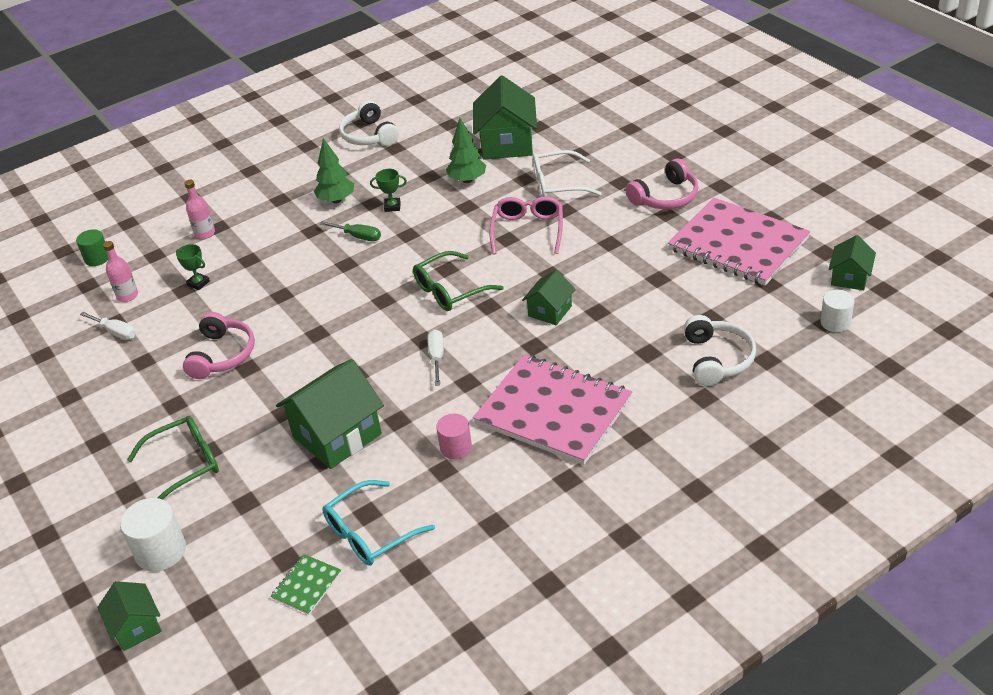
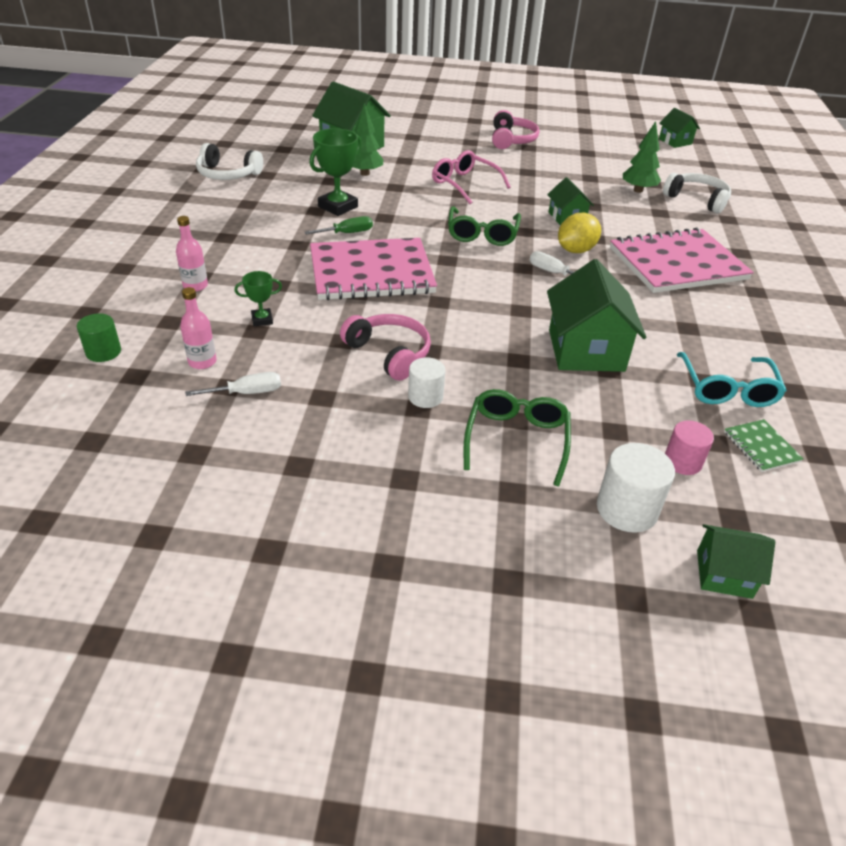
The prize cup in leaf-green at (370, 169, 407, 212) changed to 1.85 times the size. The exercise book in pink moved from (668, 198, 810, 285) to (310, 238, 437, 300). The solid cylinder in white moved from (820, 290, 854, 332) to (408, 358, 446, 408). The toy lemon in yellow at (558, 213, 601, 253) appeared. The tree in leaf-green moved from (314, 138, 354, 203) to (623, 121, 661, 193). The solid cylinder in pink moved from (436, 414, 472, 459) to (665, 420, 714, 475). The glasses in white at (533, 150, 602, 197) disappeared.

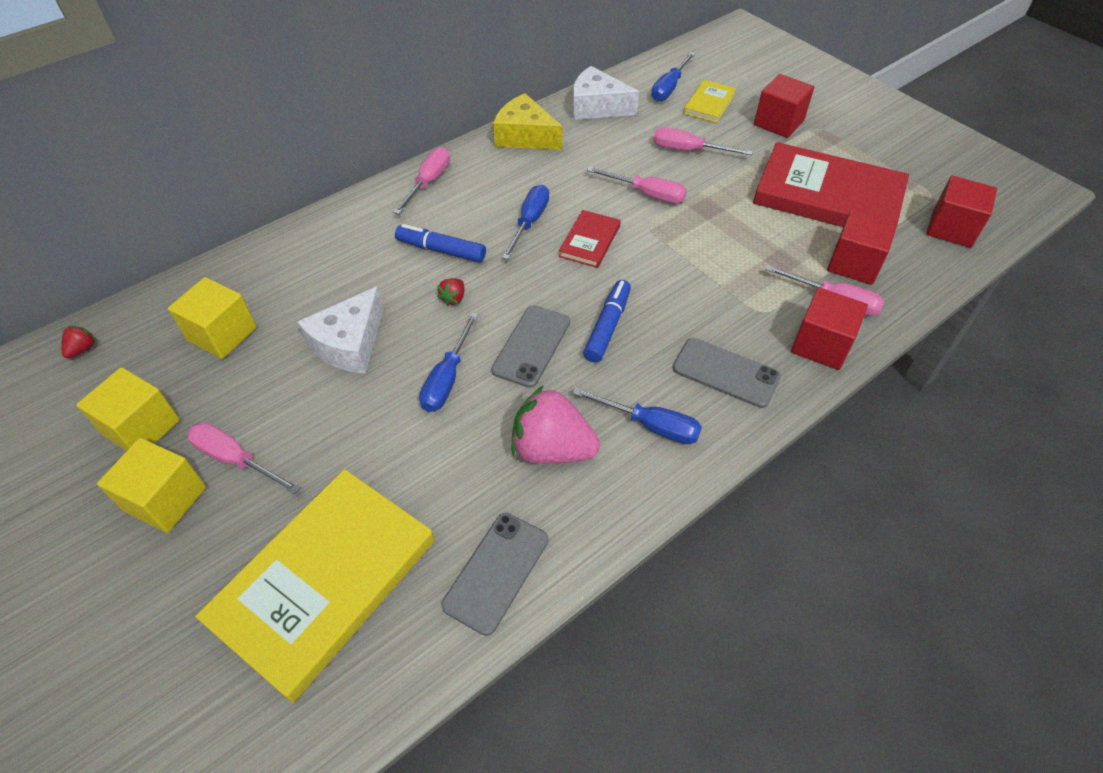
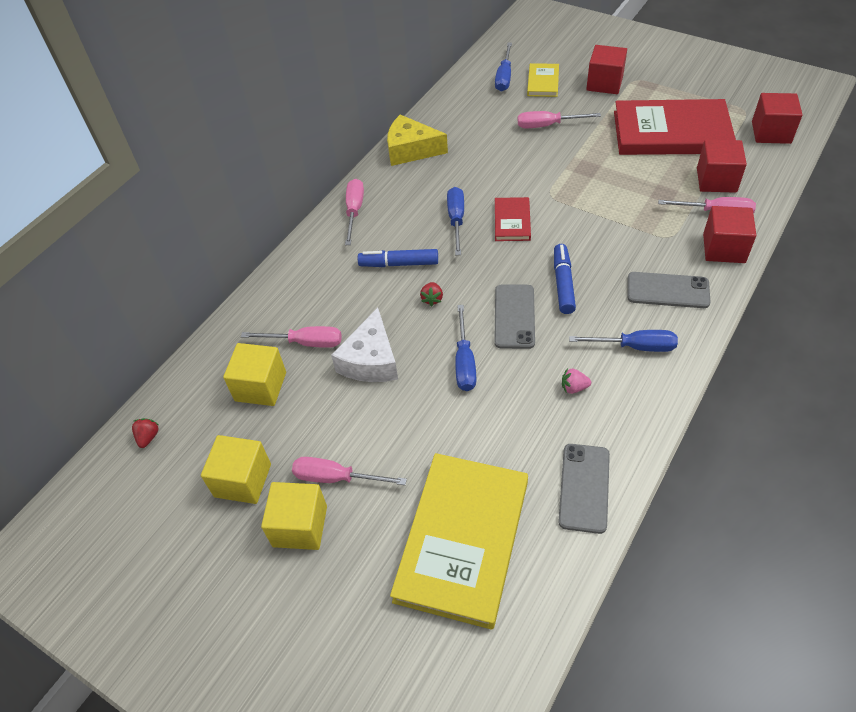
The flat screwdriver in pink moved from (587, 167, 687, 203) to (241, 326, 342, 348). The toy strawberry in pink at (511, 385, 600, 464) changed to 0.43 times the size. The piece of cheese in white at (572, 66, 639, 120) disappeared.

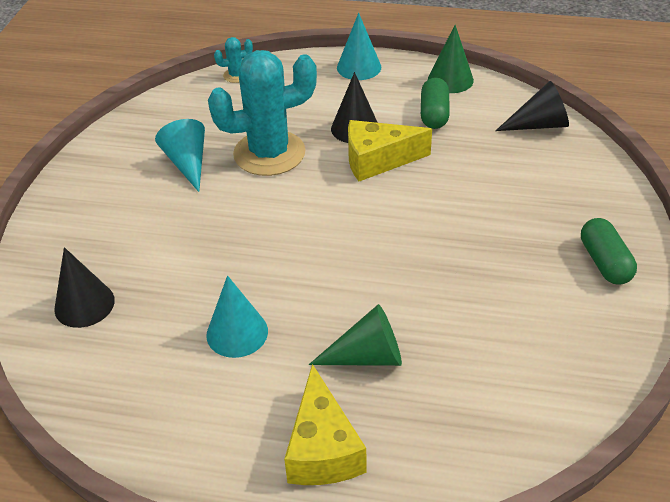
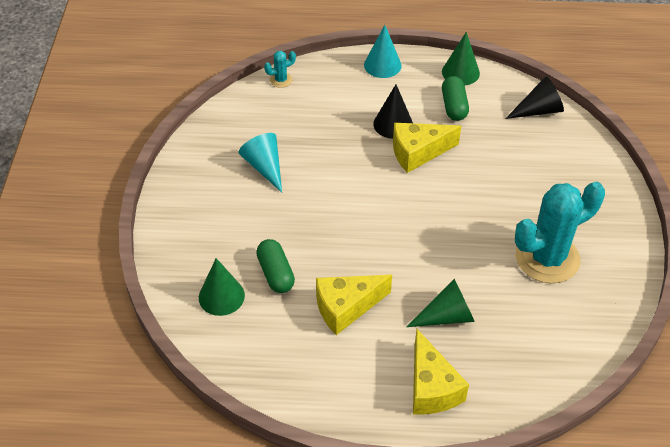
The cone in black at (54, 247, 115, 328) became the cone in leaf-green at (199, 258, 245, 316). The pill in leaf-green moved from (581, 218, 637, 284) to (256, 239, 295, 293). The cone in teal at (206, 275, 268, 358) was replaced by the piece of cheese in yellow at (316, 275, 392, 335). The cactus in teal moved from (208, 50, 317, 176) to (515, 182, 605, 283).

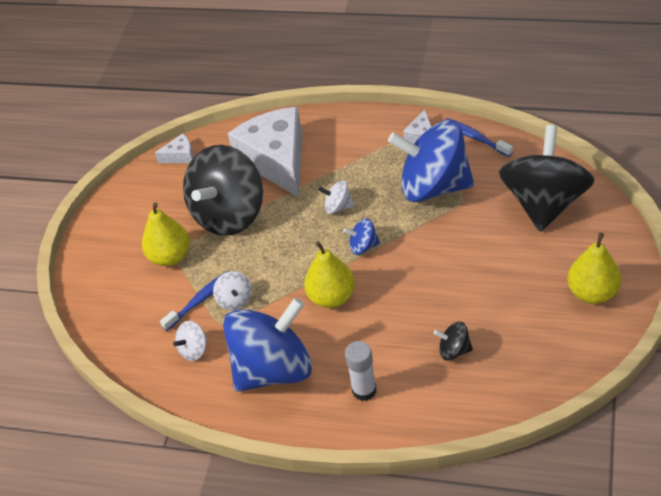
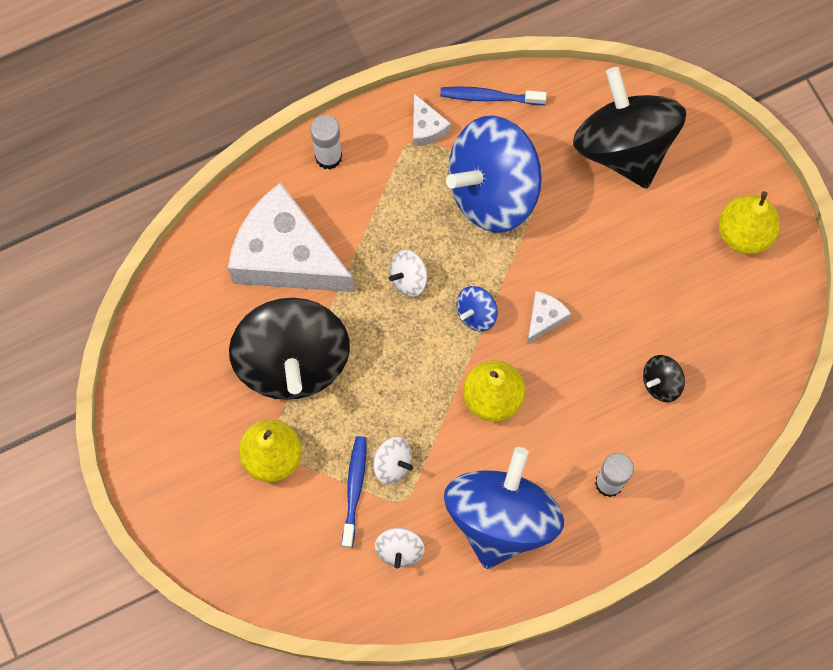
The glue stick in white at (310, 115, 342, 170) appeared. The piece of cheese in white moved from (155, 134, 194, 163) to (527, 291, 571, 344).

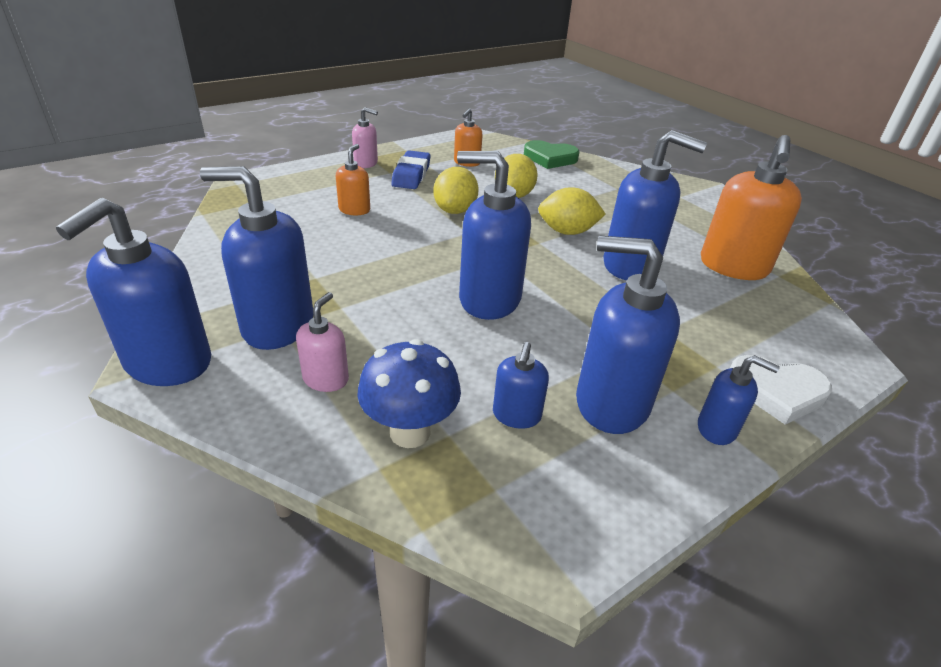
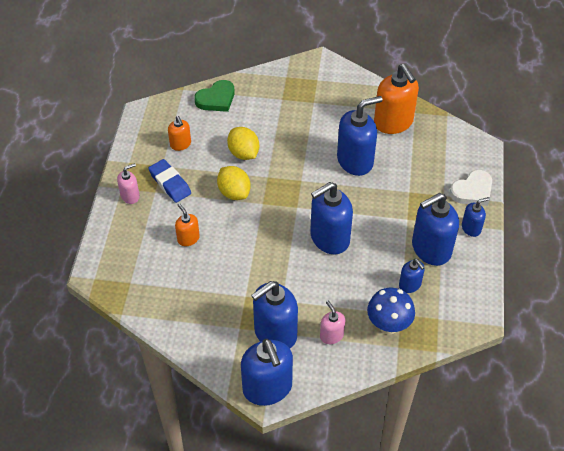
The toy lemon in yellow at (538, 187, 606, 235) disappeared.

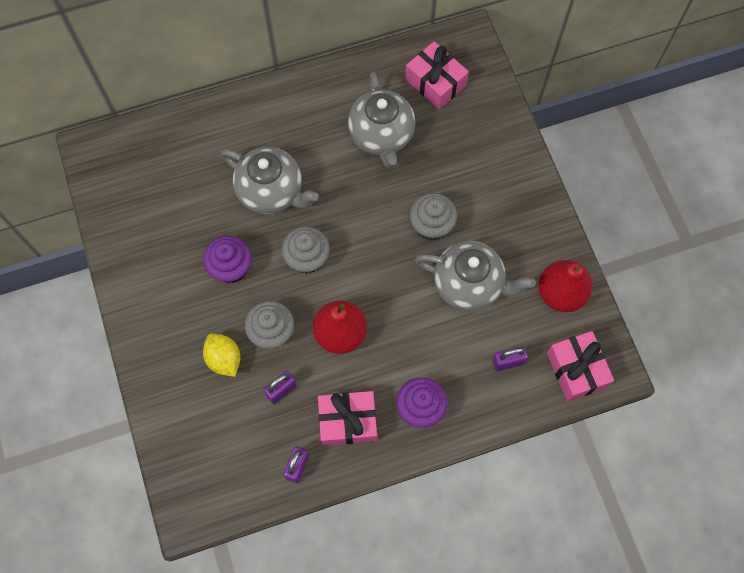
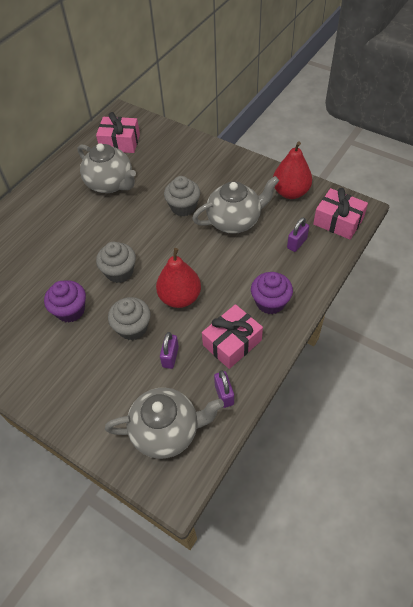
The teapot in ash-grey moved from (221, 147, 319, 214) to (105, 388, 224, 459). The toy lemon in yellow at (203, 333, 241, 377) disappeared.

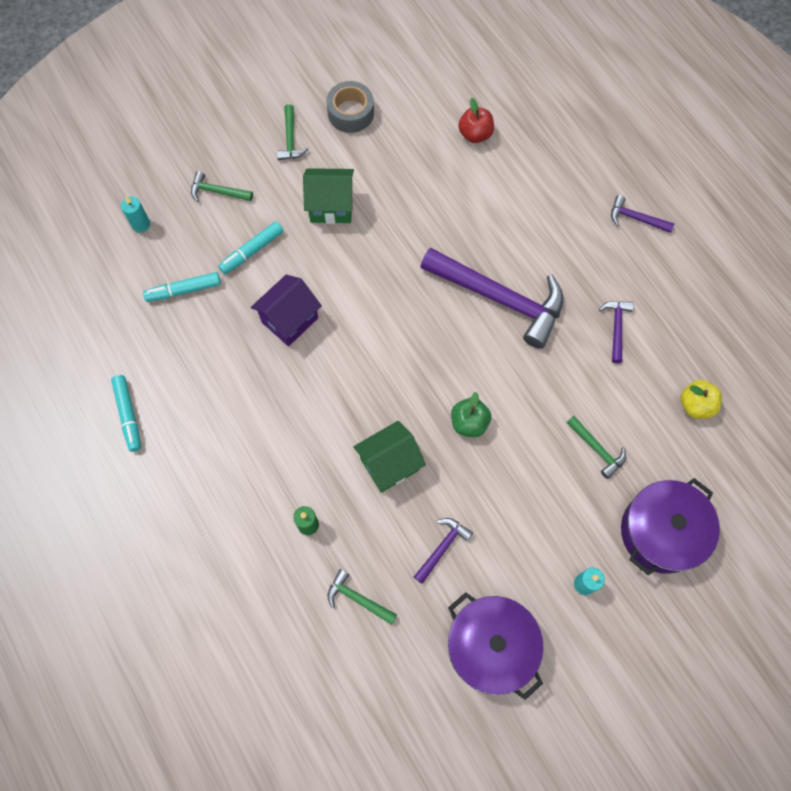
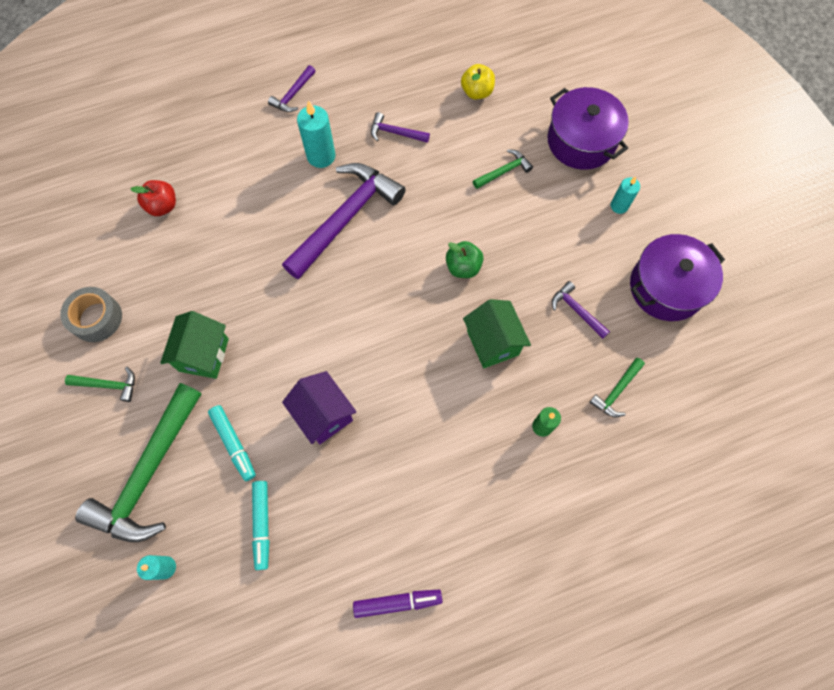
The hammer in leaf-green at (191, 171, 253, 202) changed to 2.25 times the size. The candle in teal at (297, 100, 336, 168) appeared. The marker in teal at (111, 375, 141, 452) became the marker in royal purple at (353, 590, 443, 618).

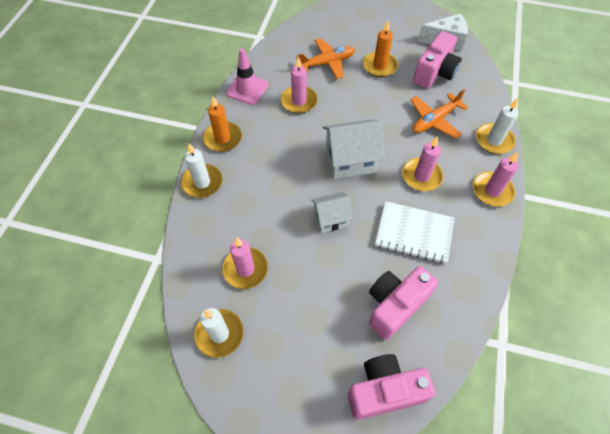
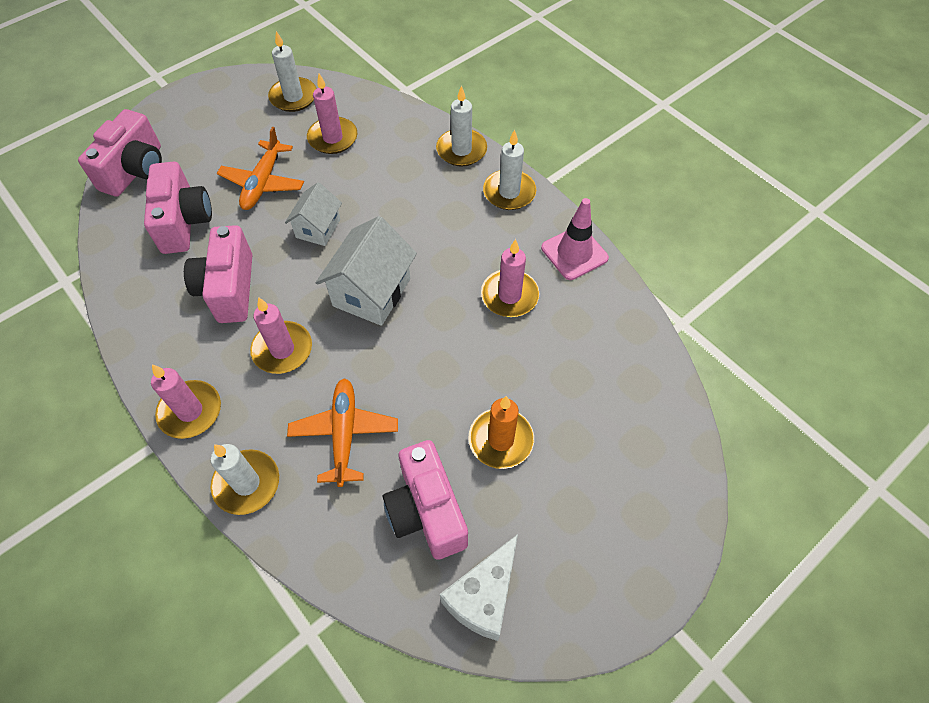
The exercise book in white at (375, 201, 454, 264) was replaced by the compact camera in pink at (184, 225, 252, 323). The aeroplane in bright orange moved from (296, 38, 355, 79) to (217, 127, 304, 210). The candle in bright orange at (203, 97, 242, 152) became the candle in white at (483, 129, 536, 210).

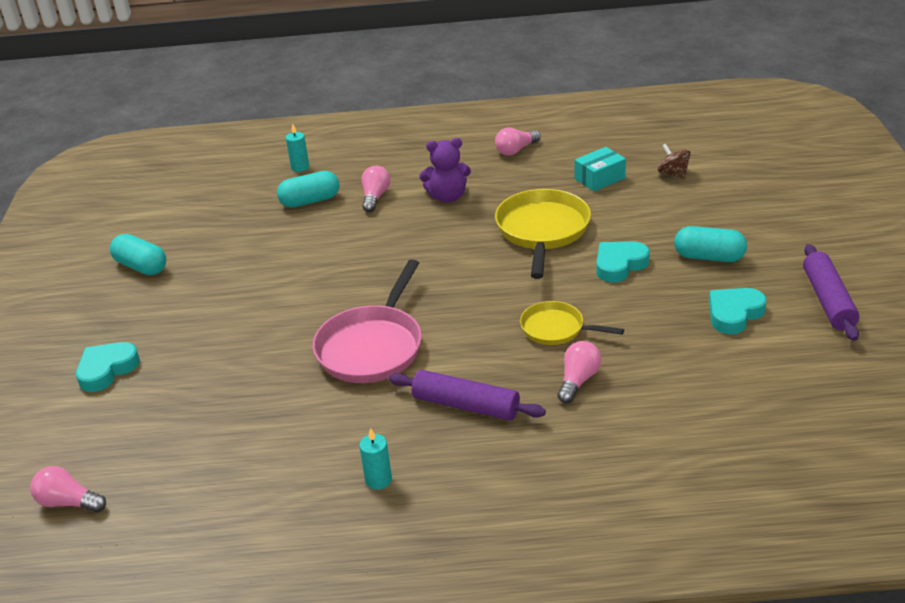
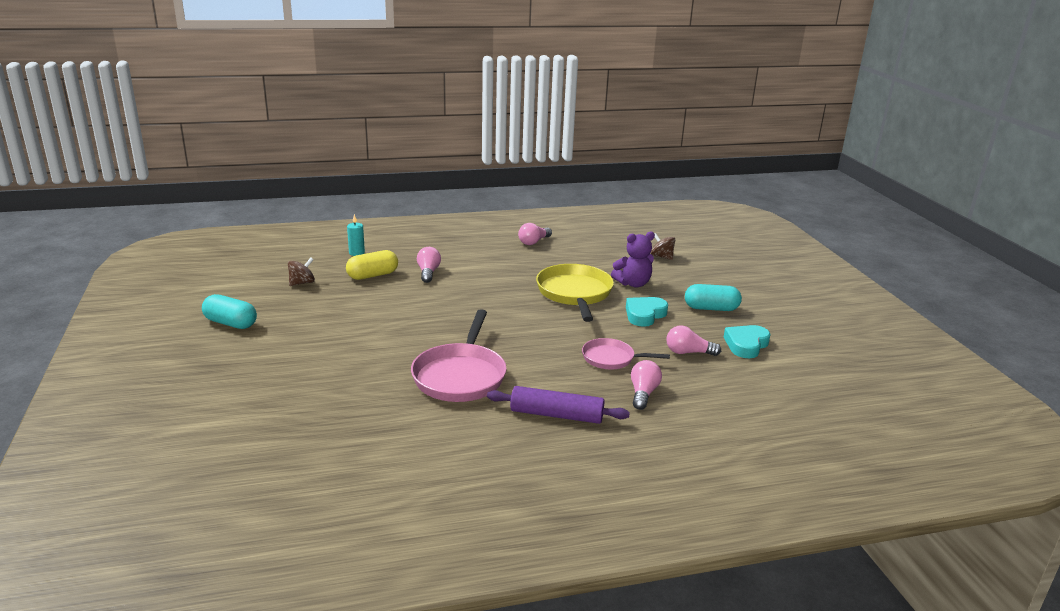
The whirligig in brown at (288, 258, 315, 286) appeared. The pill in teal at (277, 171, 340, 207) became the pill in yellow at (346, 250, 398, 280). The frying pan in yellow at (520, 301, 624, 345) became the frying pan in pink at (582, 338, 670, 369). The stuffed bear in royal purple moved from (419, 138, 471, 203) to (611, 232, 655, 288). The light bulb in pink moved from (30, 466, 106, 513) to (666, 325, 721, 356). The heart in teal at (76, 342, 140, 392) disappeared. The candle in teal at (359, 428, 392, 490) disappeared. The package in teal at (575, 147, 626, 192) disappeared. The pastry roller in royal purple at (803, 244, 860, 341) disappeared.

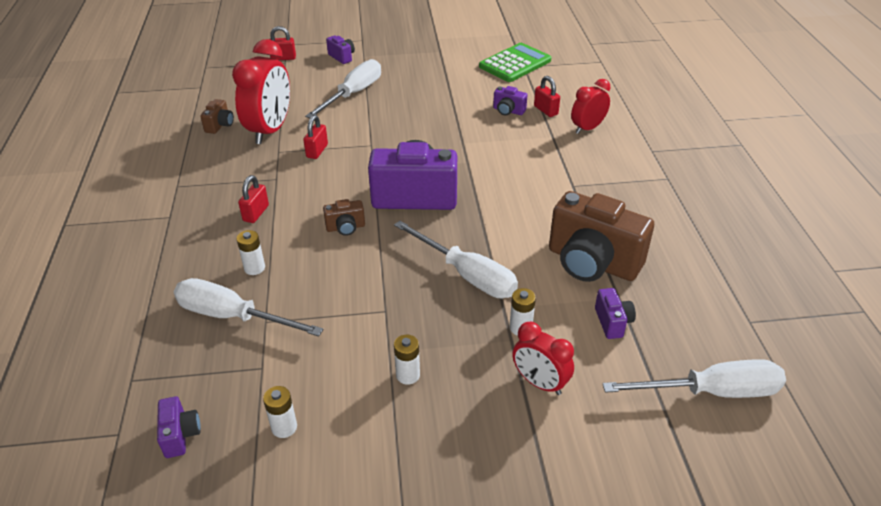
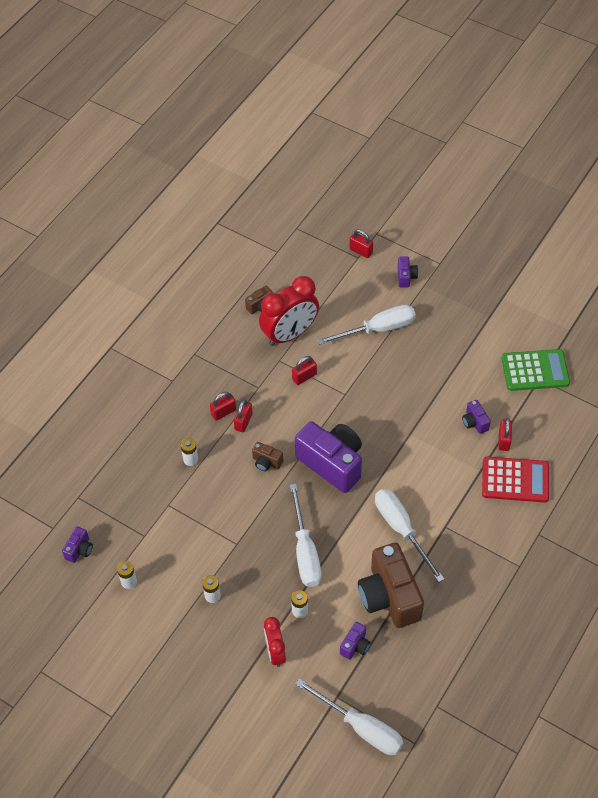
The padlock in red at (234, 400, 253, 432) appeared. The flat screwdriver in white moved from (174, 278, 323, 336) to (375, 489, 444, 582). The alarm clock in red at (571, 79, 610, 134) was replaced by the calculator in red at (482, 457, 549, 503).

